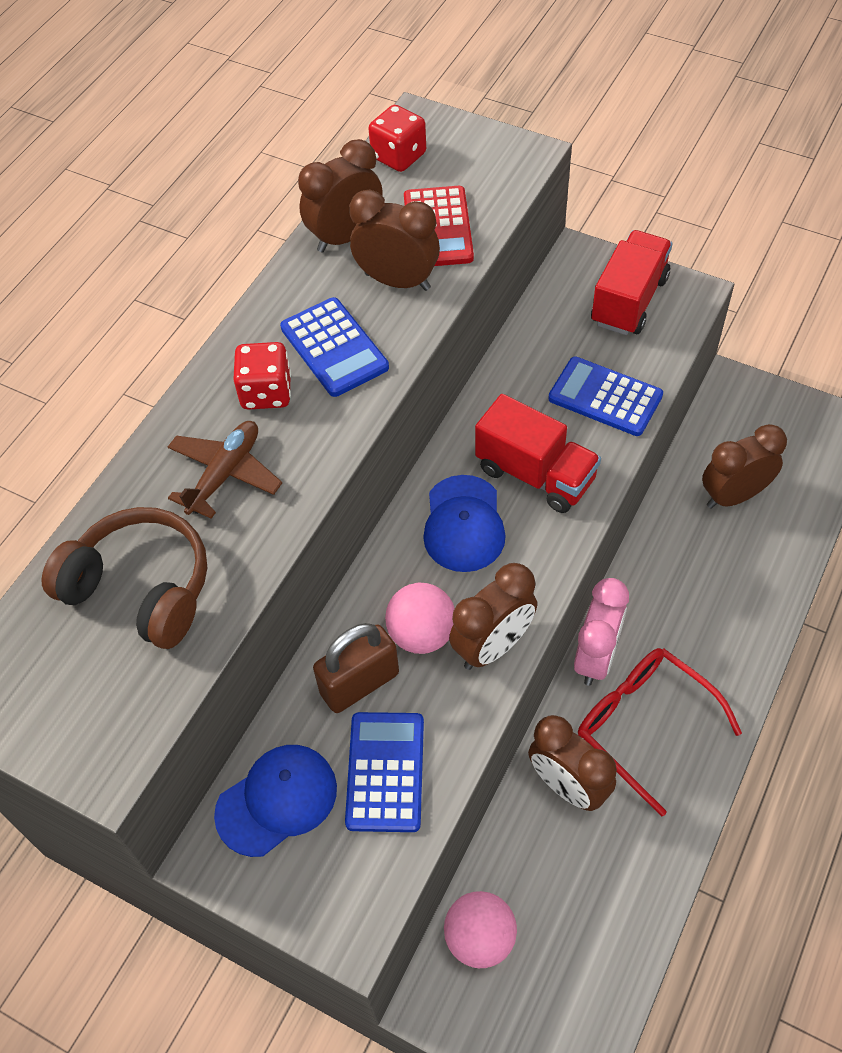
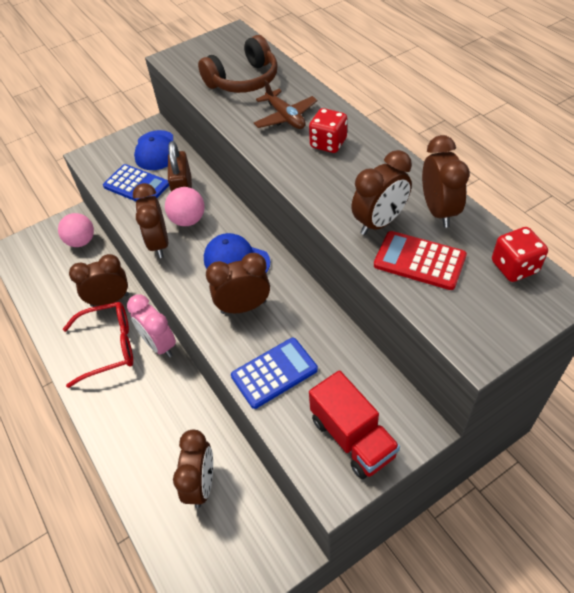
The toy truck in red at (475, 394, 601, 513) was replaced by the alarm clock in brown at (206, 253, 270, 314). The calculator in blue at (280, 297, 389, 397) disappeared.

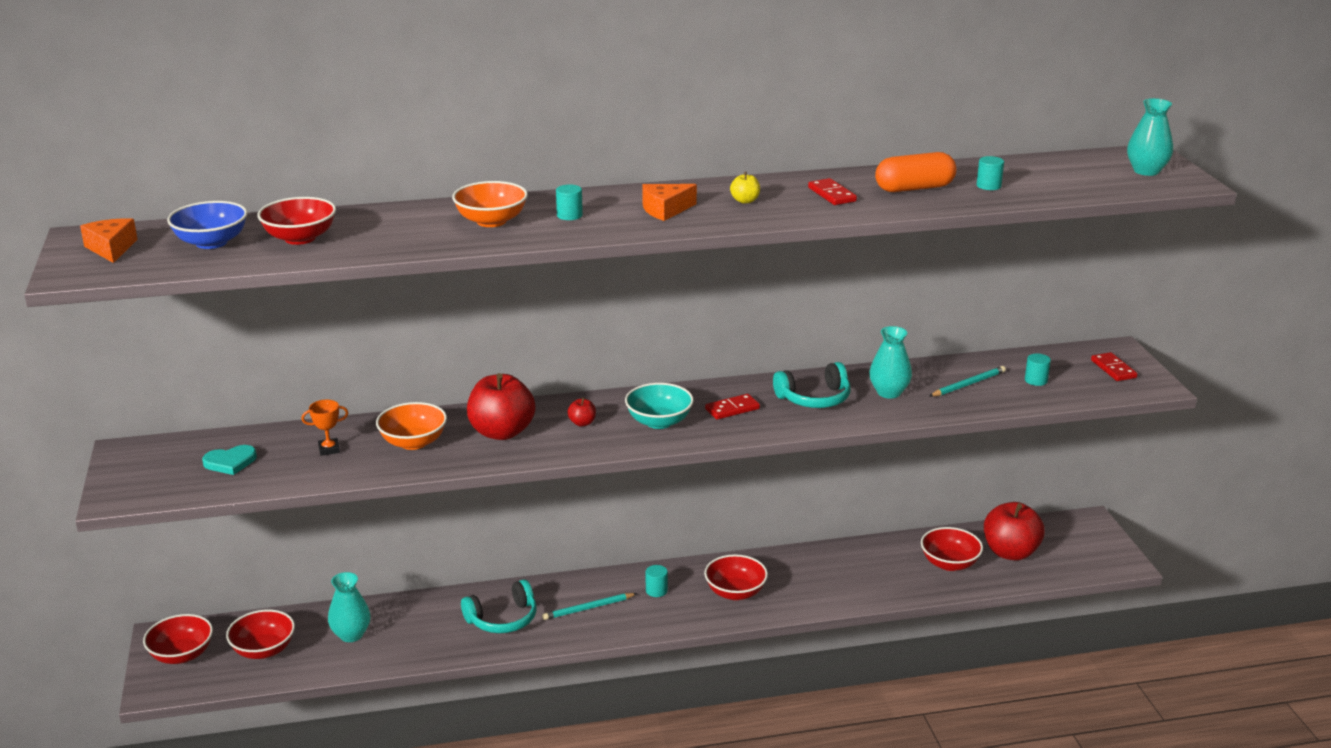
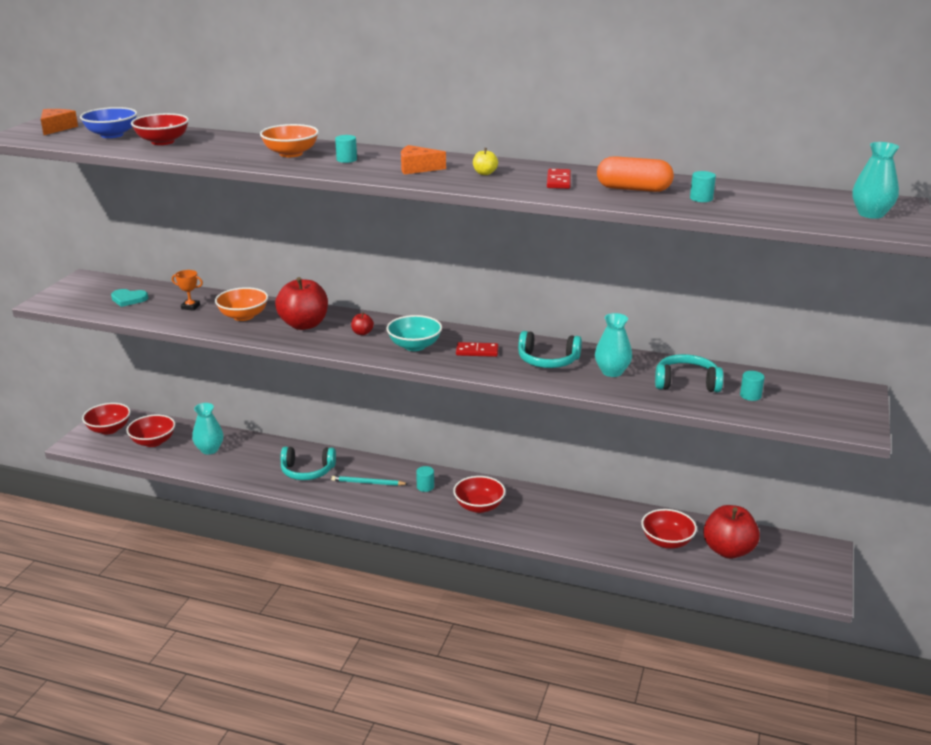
The lead pencil in teal at (930, 366, 1006, 397) was replaced by the headphones in teal at (655, 354, 723, 392). The domino in red at (1091, 352, 1138, 381) disappeared.

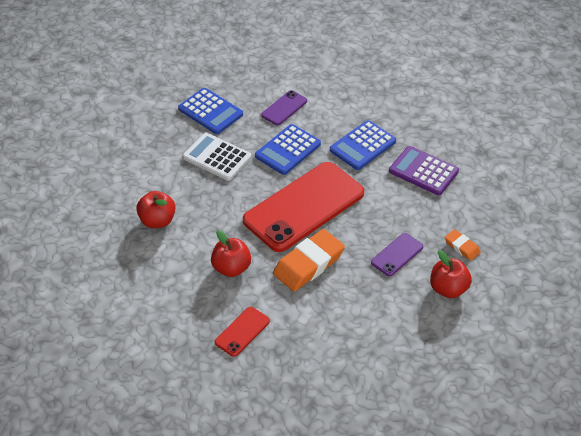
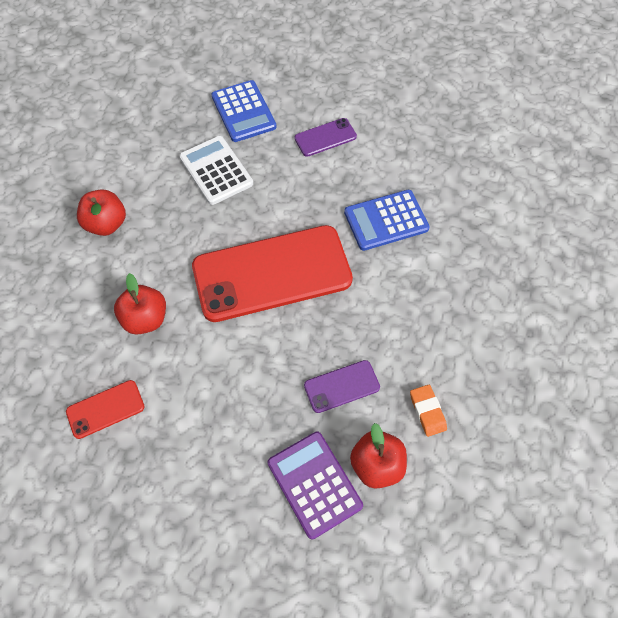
The calculator in royal purple moved from (389, 146, 459, 195) to (268, 432, 363, 539). The calculator in blue at (255, 124, 321, 175) disappeared. The gum eraser in bright orange at (273, 229, 345, 292) disappeared.

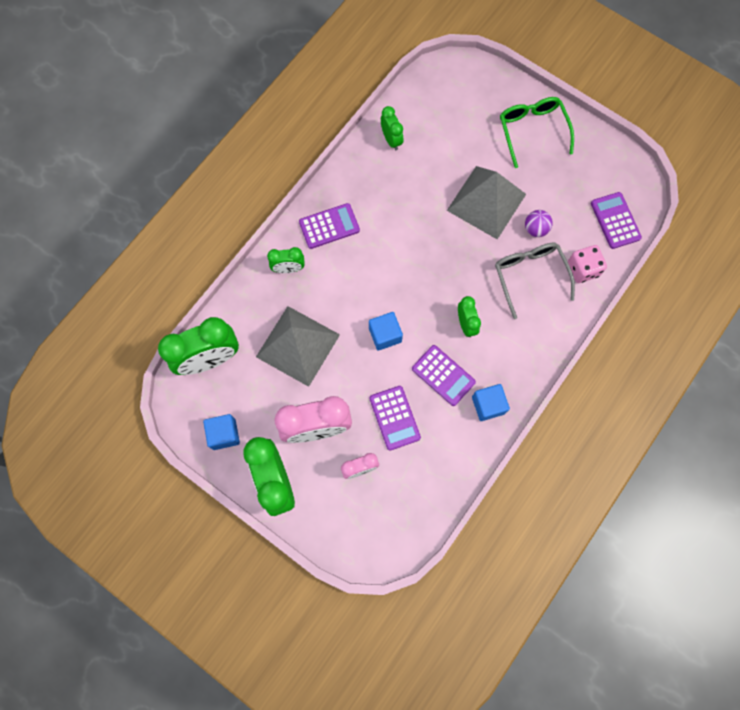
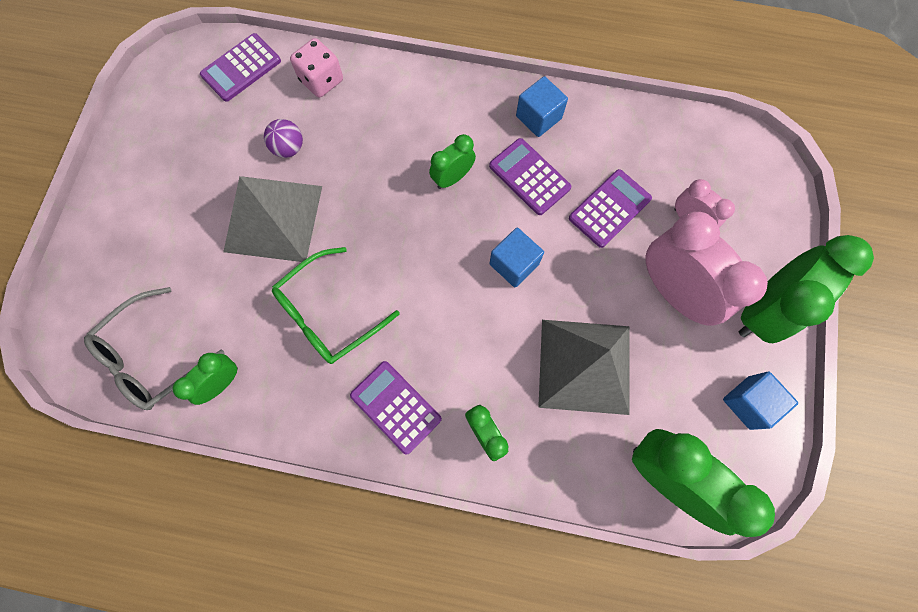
The glasses in ash-grey moved from (495, 242, 575, 319) to (84, 287, 225, 410). The glasses in leaf-green moved from (500, 97, 574, 168) to (272, 247, 400, 364). The calculator in royal purple at (412, 345, 476, 406) turned 60 degrees counterclockwise.

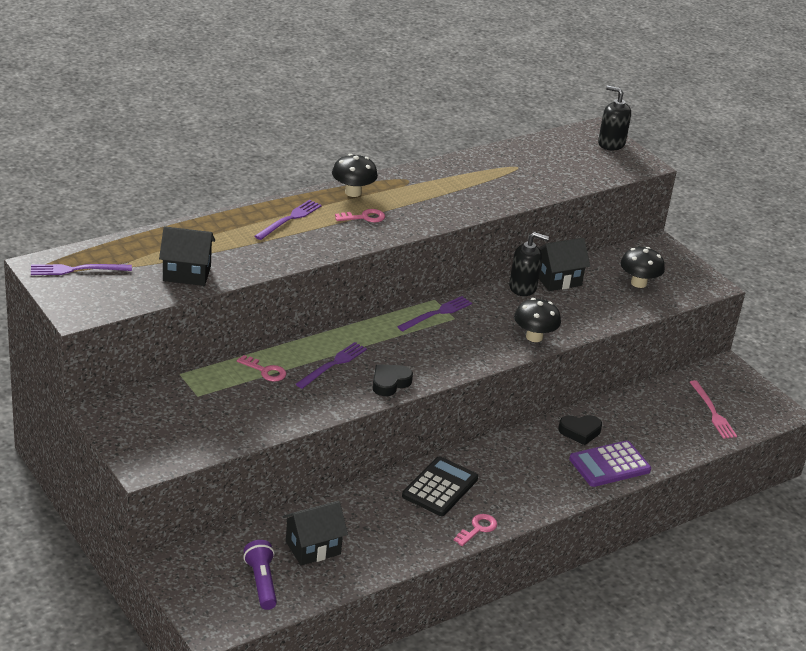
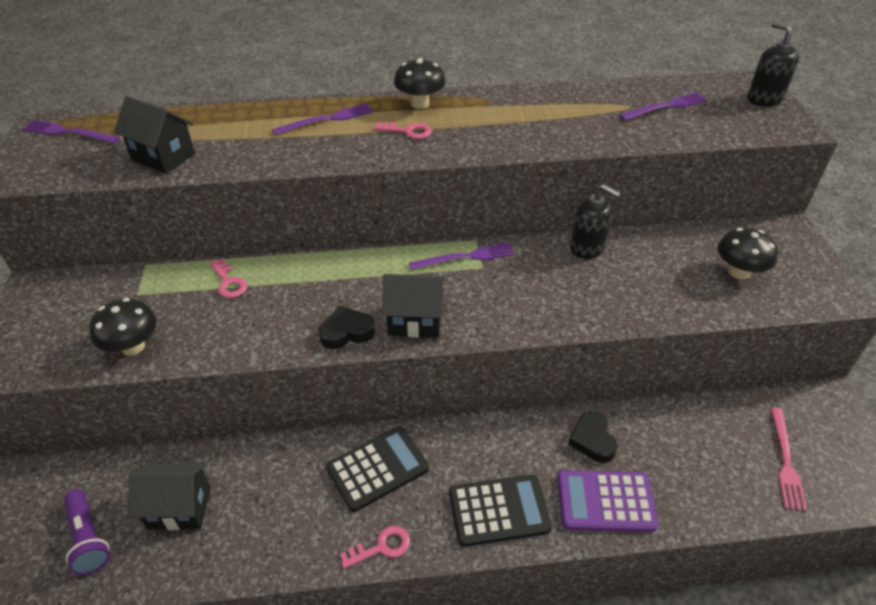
The torch in royal purple at (243, 540, 277, 610) turned 135 degrees clockwise. The fungus in black moved from (514, 298, 561, 342) to (89, 298, 157, 356). The house in black moved from (539, 238, 590, 291) to (382, 274, 445, 338). The calculator in black at (449, 475, 552, 547) appeared. The heart in black at (558, 415, 602, 445) turned 60 degrees clockwise. The fork in royal purple moved from (296, 342, 367, 389) to (619, 92, 708, 121).

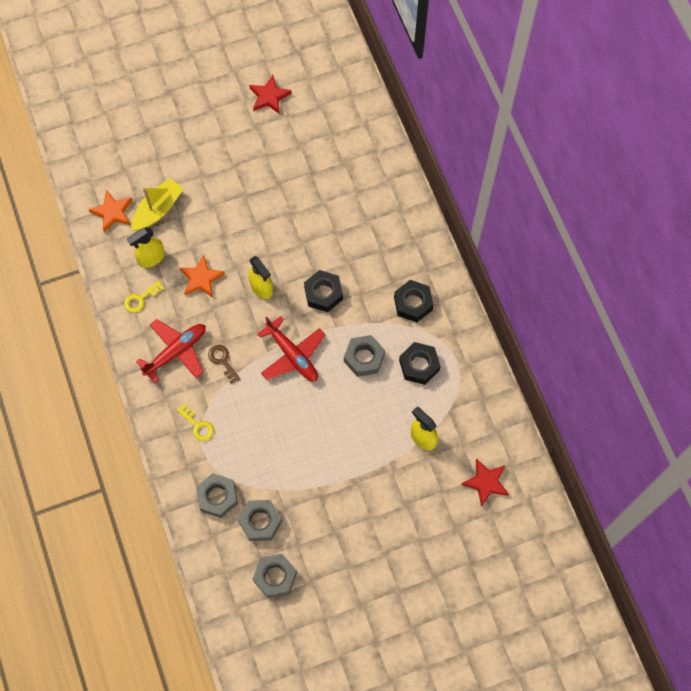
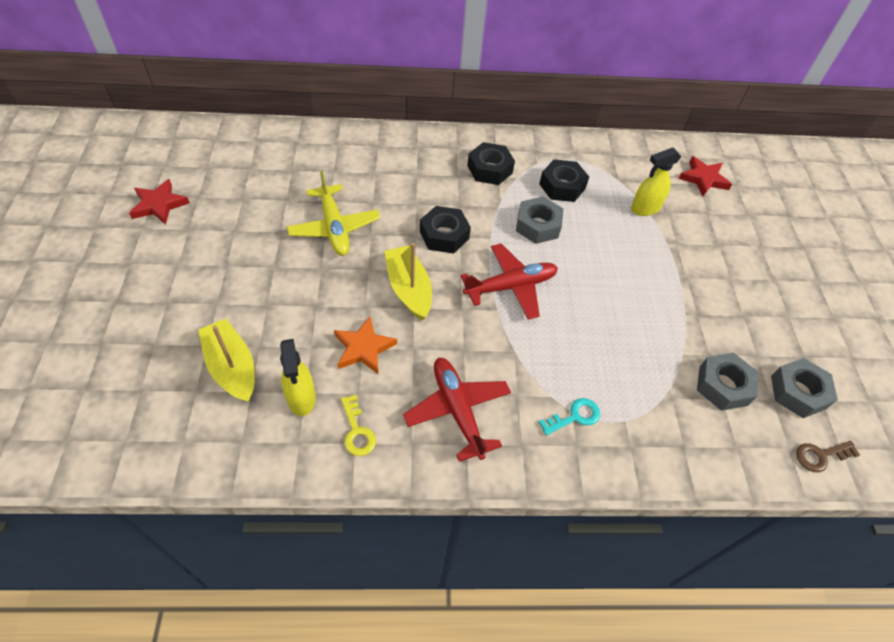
The aeroplane in yellow at (287, 171, 380, 256) appeared. The spray bottle in yellow at (249, 256, 273, 299) was replaced by the boat in yellow at (384, 243, 432, 320). The key in yellow at (177, 403, 214, 441) became the key in teal at (539, 398, 600, 436). The key in brown moved from (208, 345, 240, 384) to (796, 441, 860, 472). The five-pointed star in bright orange at (89, 190, 133, 232) disappeared. The hex nut in ash-grey at (196, 473, 238, 518) disappeared.

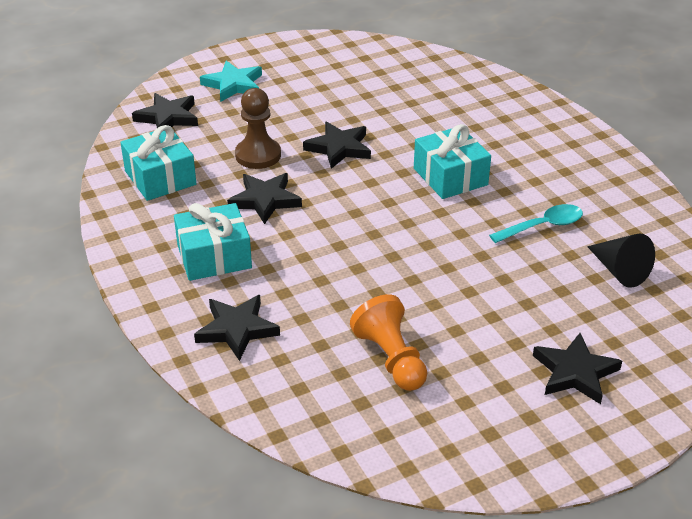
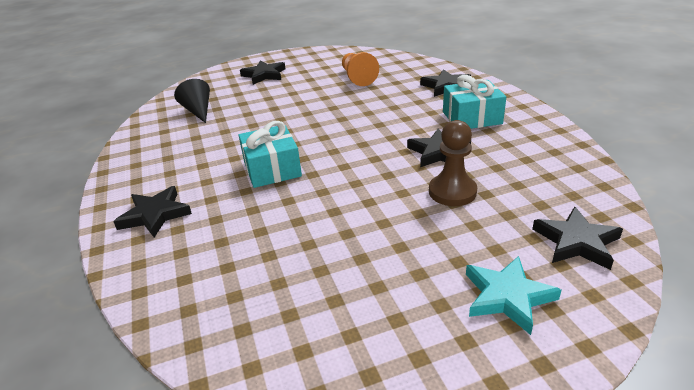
The five-pointed star in black moved from (303, 121, 371, 169) to (113, 186, 192, 238). The wrapped gift in teal at (120, 125, 197, 201) disappeared. The tablespoon in teal at (489, 204, 583, 243) disappeared.

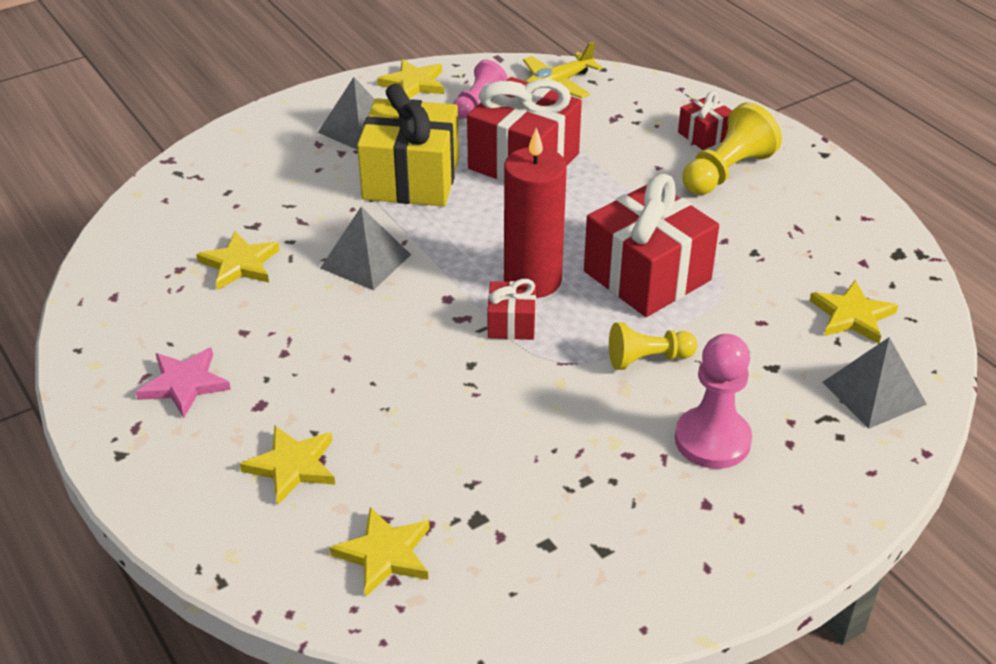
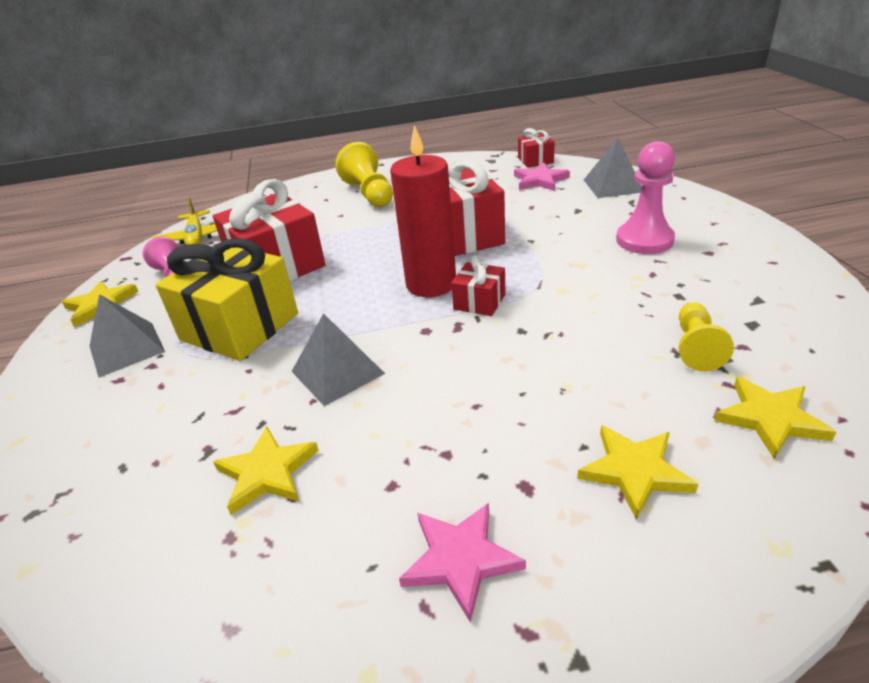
The five-pointed star in yellow at (810, 280, 898, 344) became the five-pointed star in pink at (514, 162, 570, 191). The wrapped gift in red moved from (678, 91, 732, 150) to (518, 128, 555, 168). The game pawn in yellow moved from (609, 322, 698, 370) to (679, 302, 734, 371).

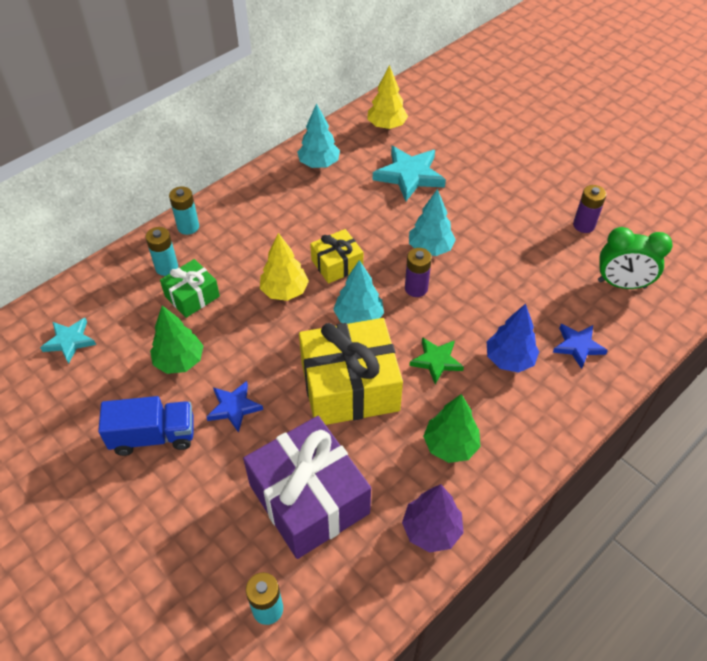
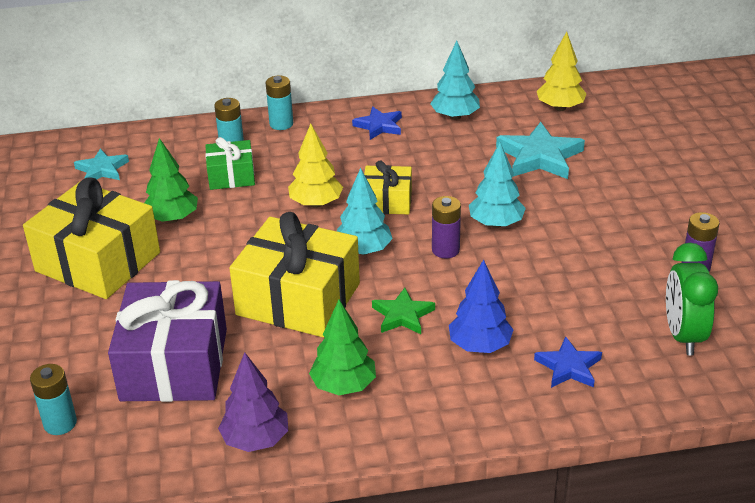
The toy truck in blue at (98, 396, 194, 456) was replaced by the wrapped gift in yellow at (23, 177, 160, 299). The five-pointed star in blue moved from (207, 381, 263, 433) to (352, 106, 402, 140). The alarm clock in leaf-green at (598, 227, 673, 289) turned 45 degrees clockwise.

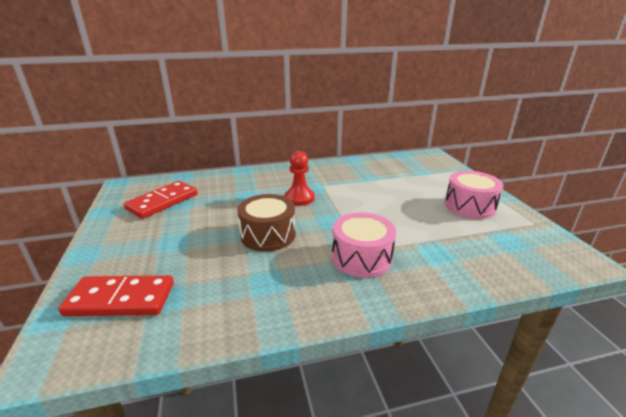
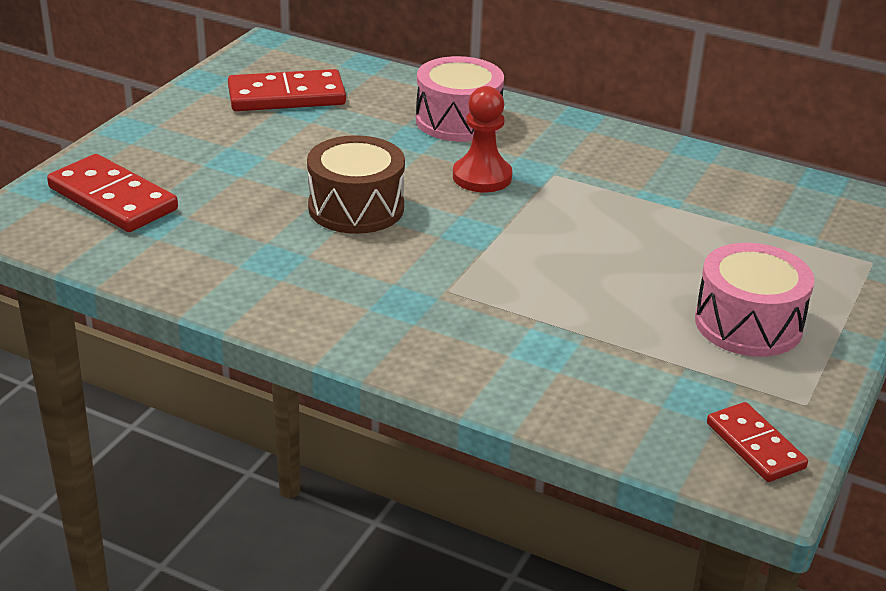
The snare drum in pink moved from (332, 212, 396, 278) to (416, 56, 504, 142). The domino in red at (707, 402, 808, 482) appeared.

